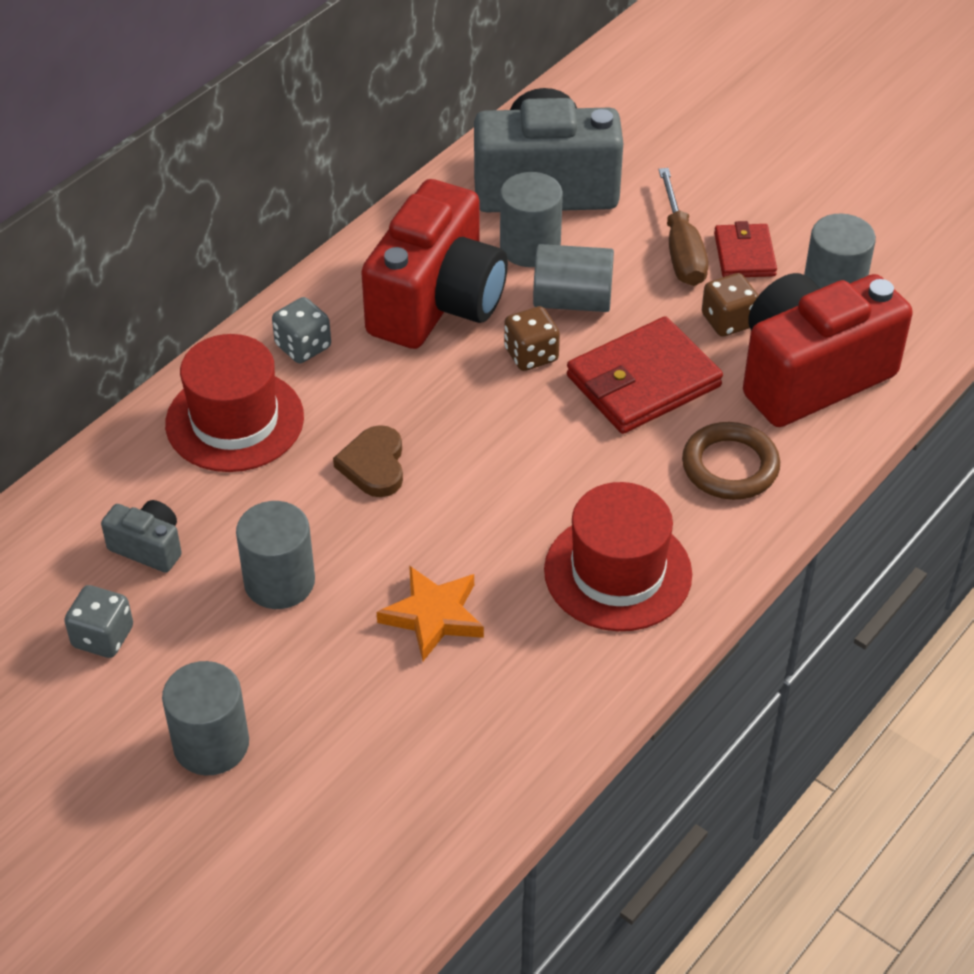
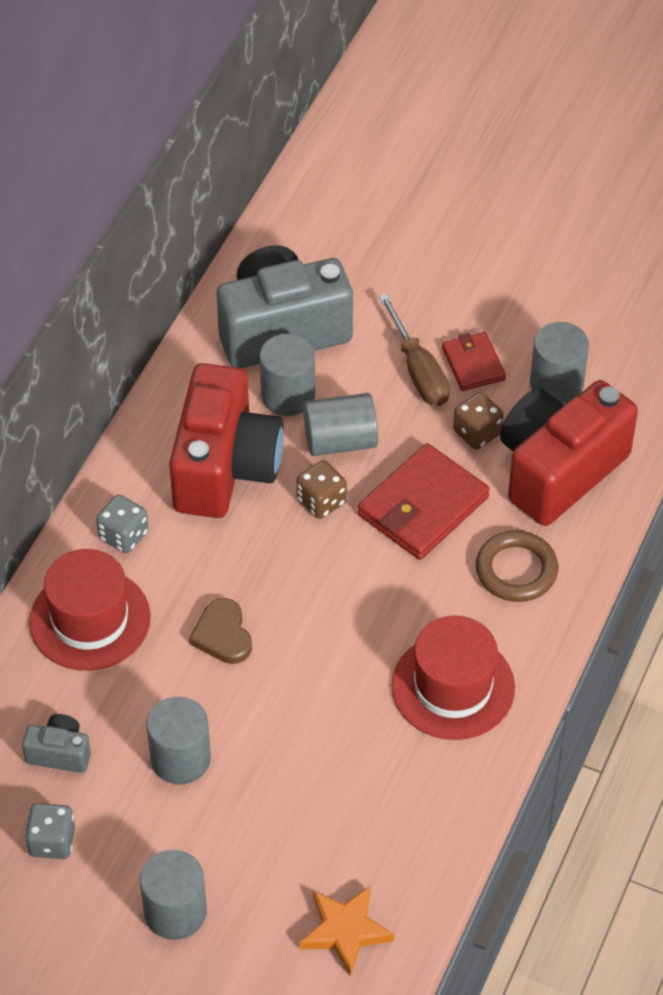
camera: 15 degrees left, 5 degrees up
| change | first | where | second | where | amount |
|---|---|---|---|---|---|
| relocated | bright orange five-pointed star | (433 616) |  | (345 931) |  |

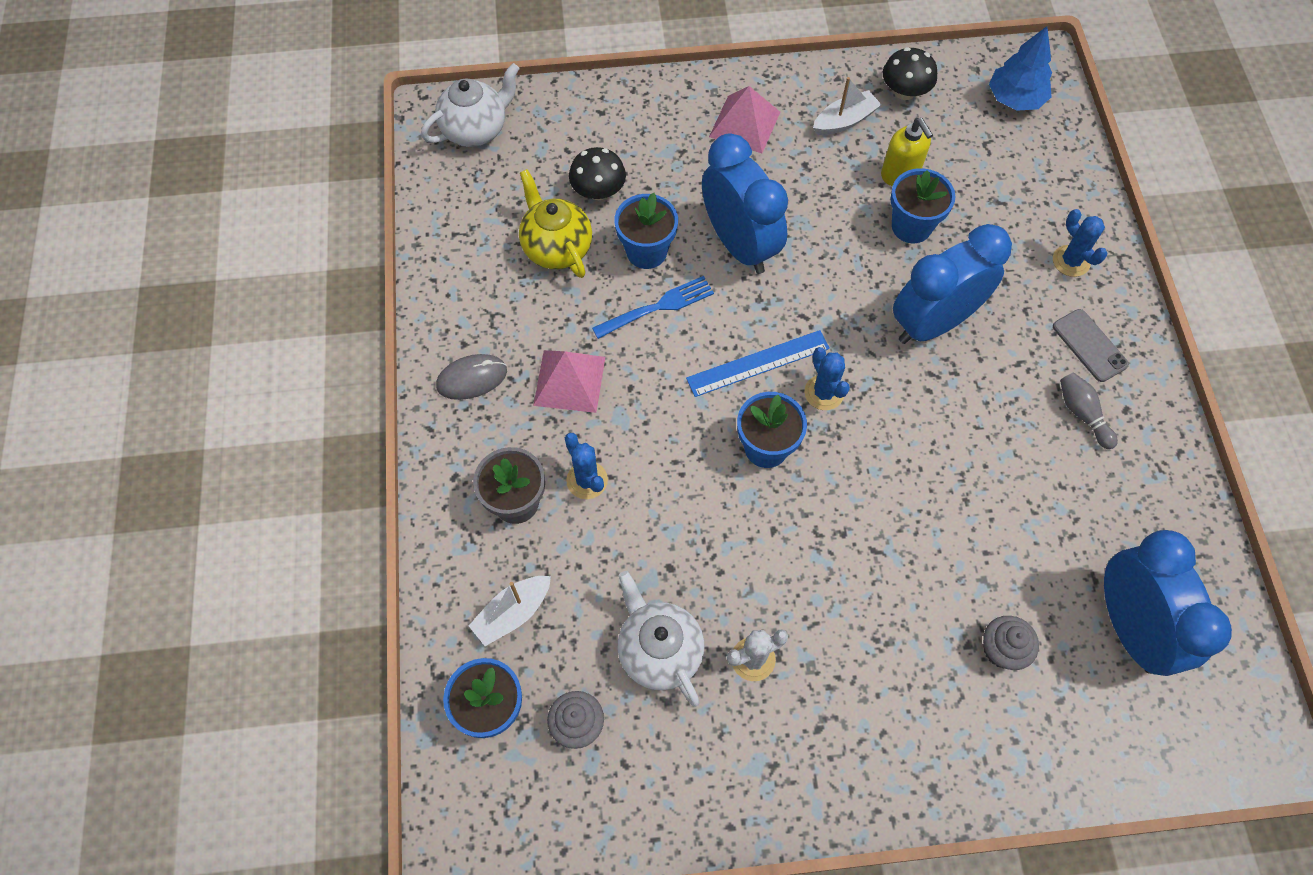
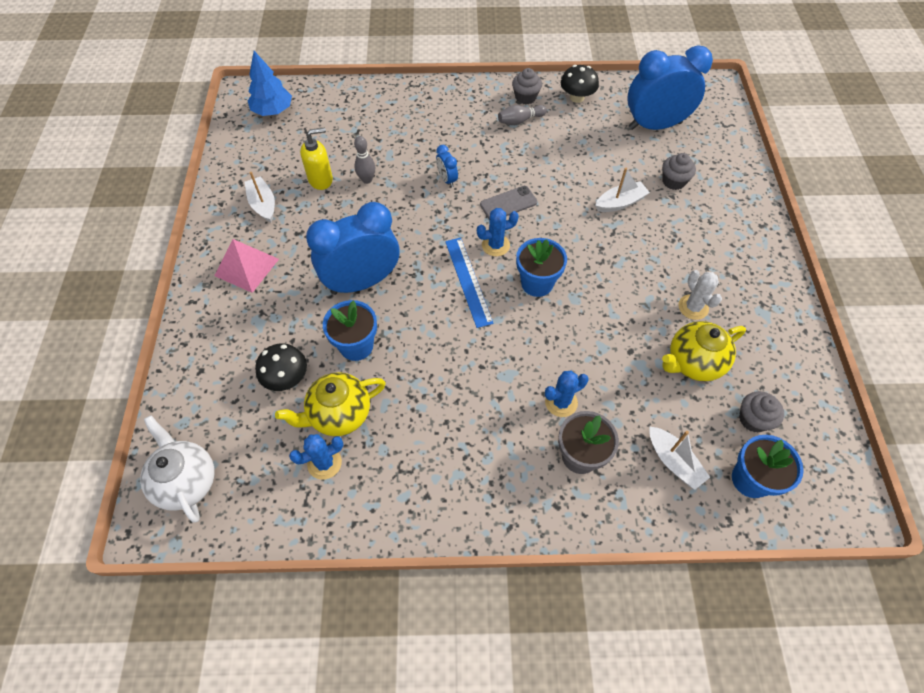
camera: 85 degrees left, 5 degrees down
| change | first | where | second | where | amount |
|---|---|---|---|---|---|
| missing | ash-grey PC mouse | (472 378) |  |  |  |
| missing | rose-pink solid pyramid | (569 381) |  |  |  |
| missing | royal blue dinner fork | (658 307) |  |  |  |
| colour | pure white teapot | (659 650) | bright yellow teapot | (693 363) |  |
| relocated | ebony fungus | (904 92) |  | (576 97) |  |
| exchanged | royal blue plant pot | (911 226) | ash-grey bowling pin | (367 180) |  |
| size | royal blue alarm clock | (933 323) |  | (447 180) | x0.41 |
| relocated | royal blue prickly plant | (1071 261) |  | (324 463) |  |
| relocated | ash-grey smartphone | (1089 345) |  | (508 203) |  |
| appeared |  |  | ash-grey fairy cake | (525 97) |  |
| appeared |  |  | pure white toy boat | (620 203) |  |

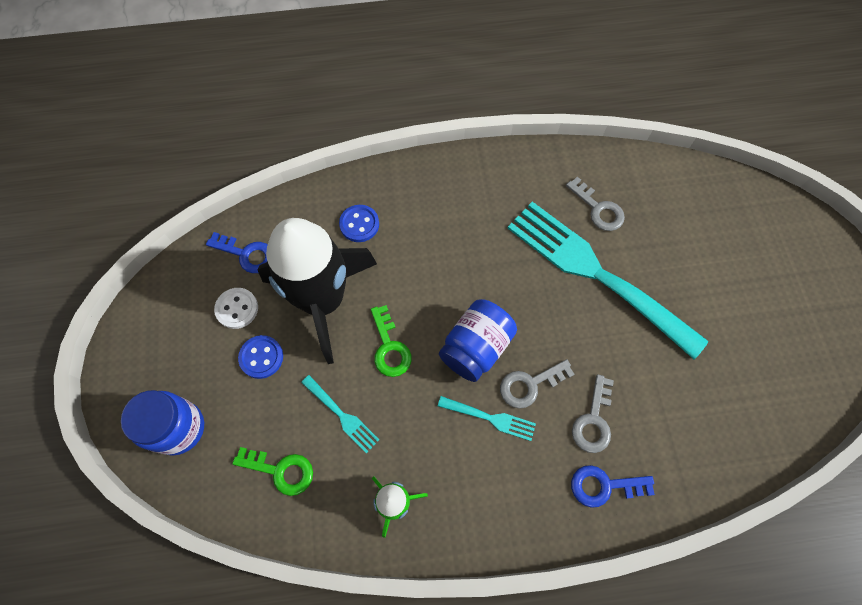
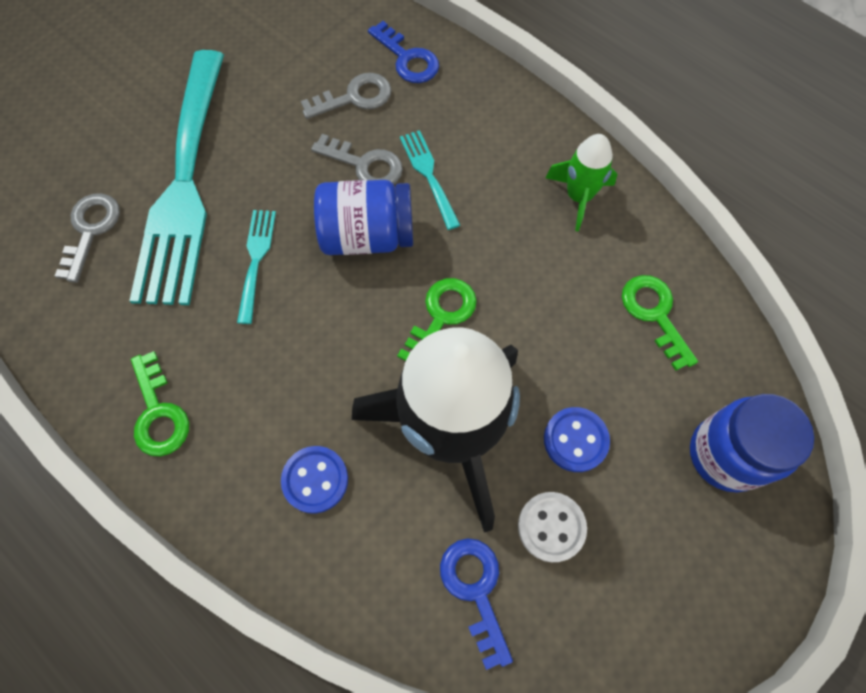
camera: 130 degrees left, 0 degrees up
| change | first | where | second | where | amount |
|---|---|---|---|---|---|
| relocated | teal dinner fork | (341 415) |  | (256 260) |  |
| appeared |  |  | green door key | (158 413) |  |

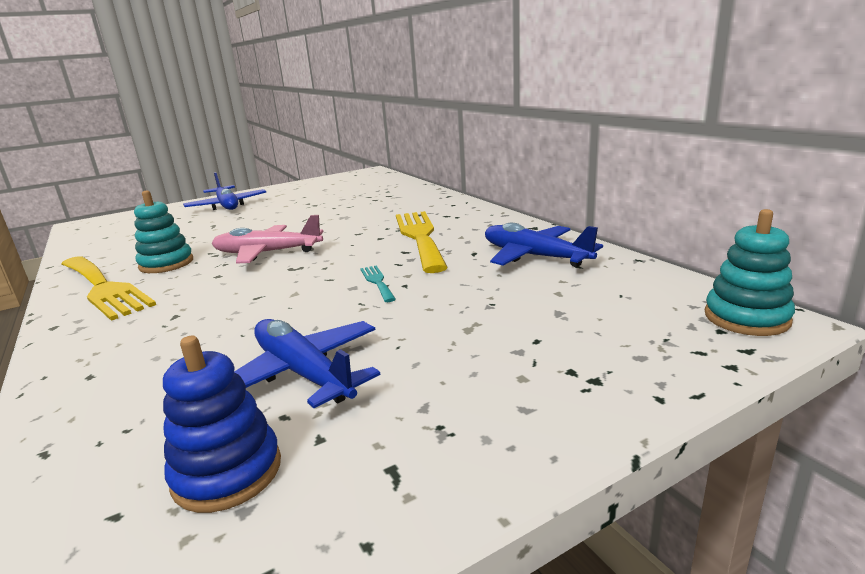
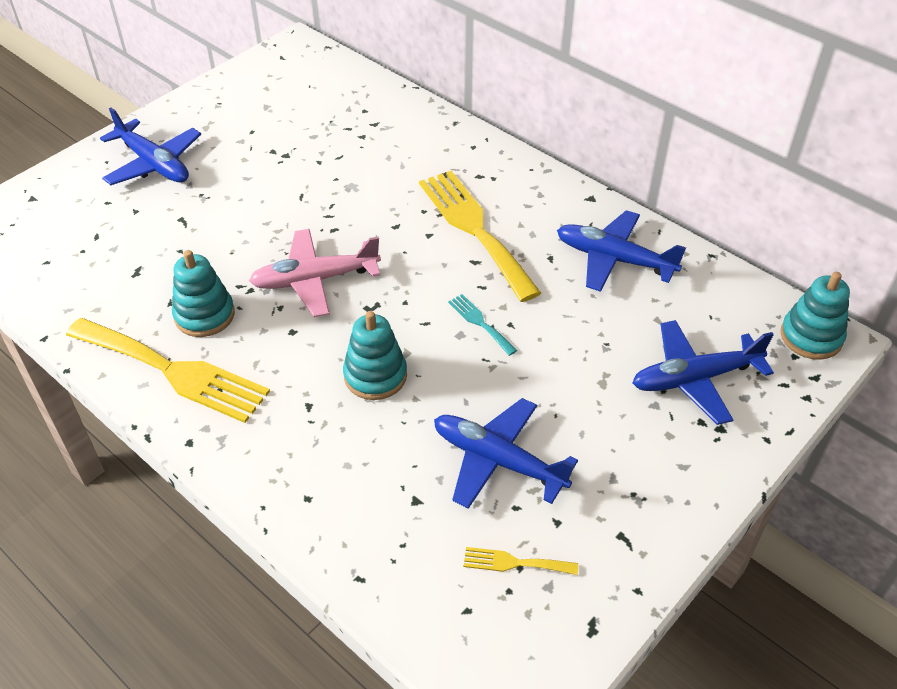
camera: 20 degrees left, 25 degrees up
| change | first | where | second | where | amount |
|---|---|---|---|---|---|
| exchanged | royal blue stacking rings | (227 472) | bright yellow dinner fork | (514 563) |  |
| appeared |  |  | teal stacking rings | (375 375) |  |
| appeared |  |  | royal blue plane | (694 378) |  |

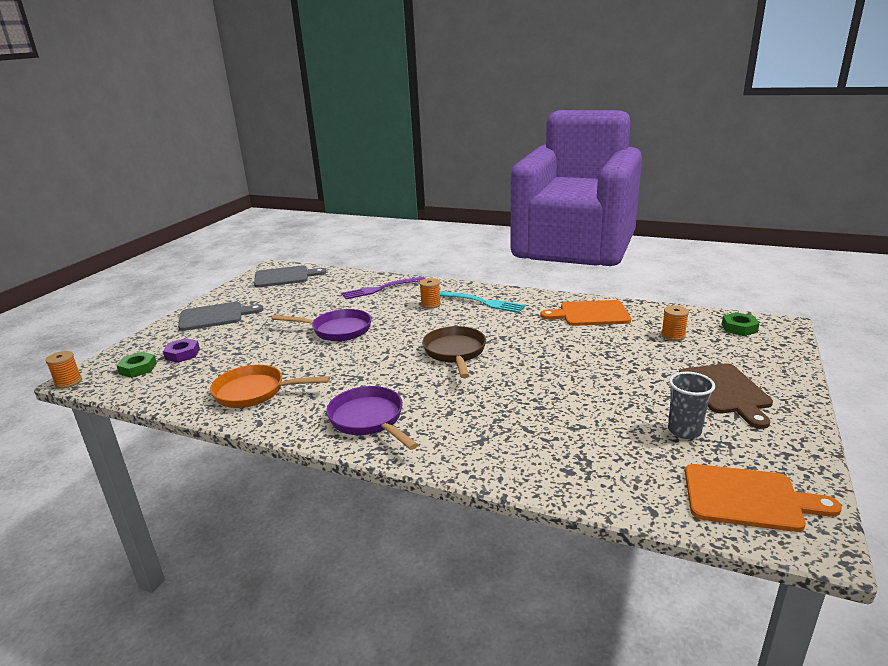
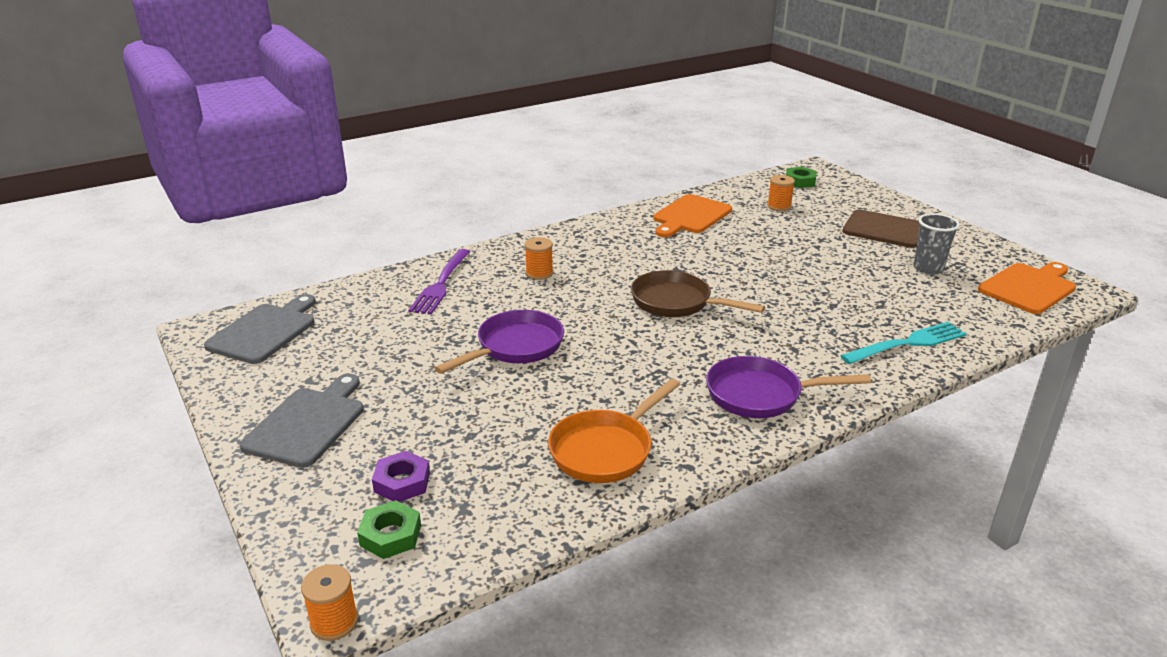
camera: 55 degrees left, 5 degrees up
| change | first | where | second | where | amount |
|---|---|---|---|---|---|
| relocated | teal dinner fork | (483 302) |  | (907 343) |  |

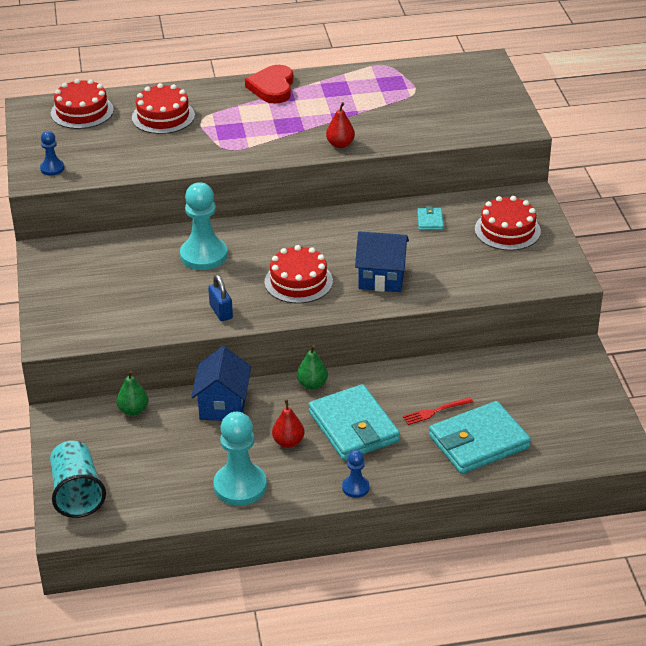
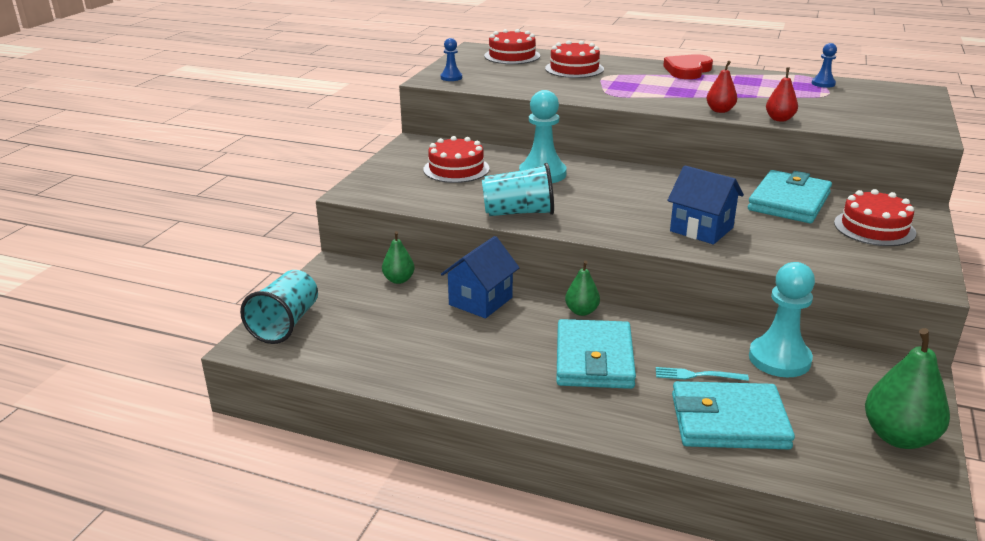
camera: 30 degrees right, 10 degrees down
| change | first | where | second | where | amount |
|---|---|---|---|---|---|
| exchanged | royal blue lock | (221 312) | teal beaker | (518 213) |  |
| relocated | teal pawn | (240 486) |  | (779 359) |  |
| relocated | crimson cake | (298 281) |  | (456 169) |  |
| relocated | crimson toy pear | (288 442) |  | (779 119) |  |
| relocated | royal blue pawn | (355 487) |  | (823 84) |  |
| colour | crimson dinner fork | (435 411) | teal dinner fork | (696 375) |  |
| size | teal wallet | (430 221) |  | (789 202) | x2.32 |
| appeared |  |  | green toy pear | (898 437) |  |

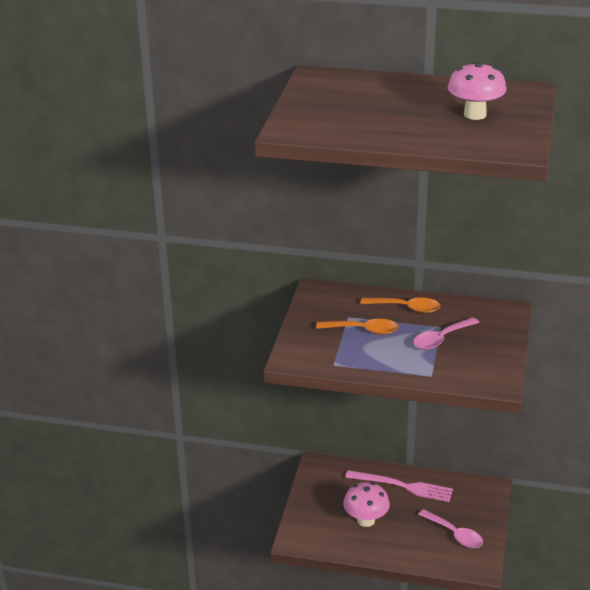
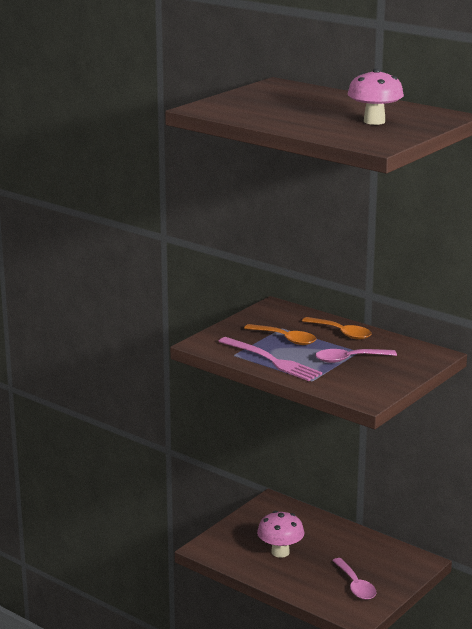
camera: 25 degrees right, 10 degrees down
| change | first | where | second | where | amount |
|---|---|---|---|---|---|
| relocated | rose-pink dinner fork | (402 486) |  | (271 360) |  |

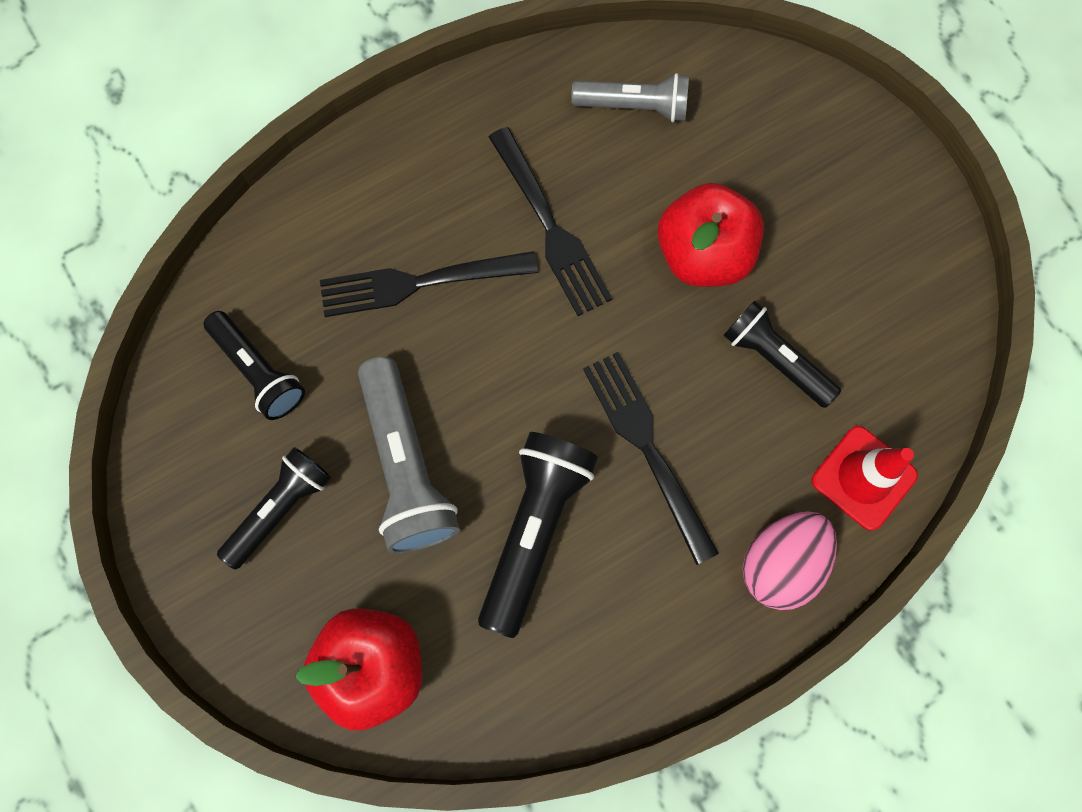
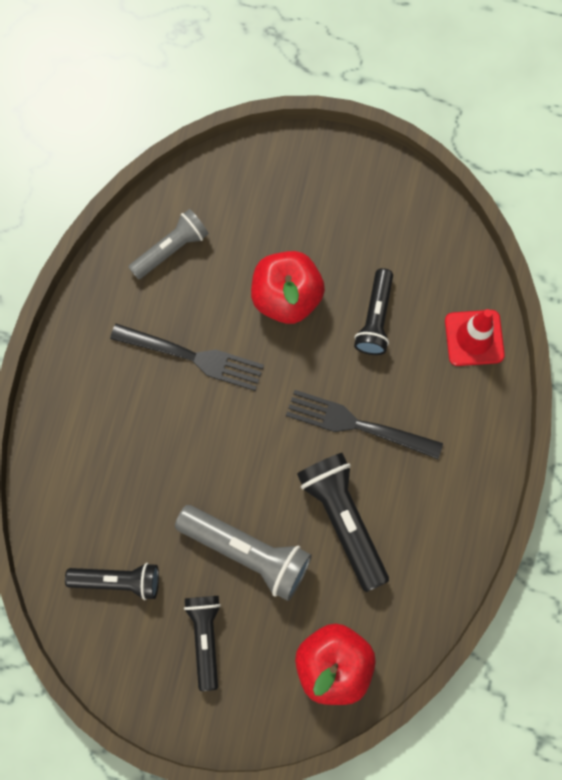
camera: 45 degrees left, 0 degrees up
| change | first | where | second | where | amount |
|---|---|---|---|---|---|
| missing | ebony dinner fork | (419 283) |  |  |  |
| spun | ebony torch | (775 359) |  | (375 318) | 75 degrees counterclockwise |
| missing | rose-pink egg shape | (780 563) |  |  |  |

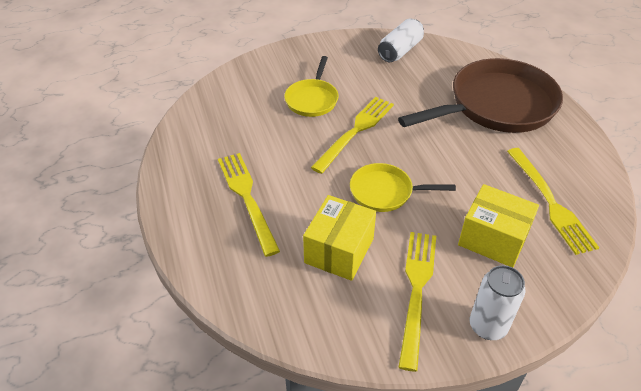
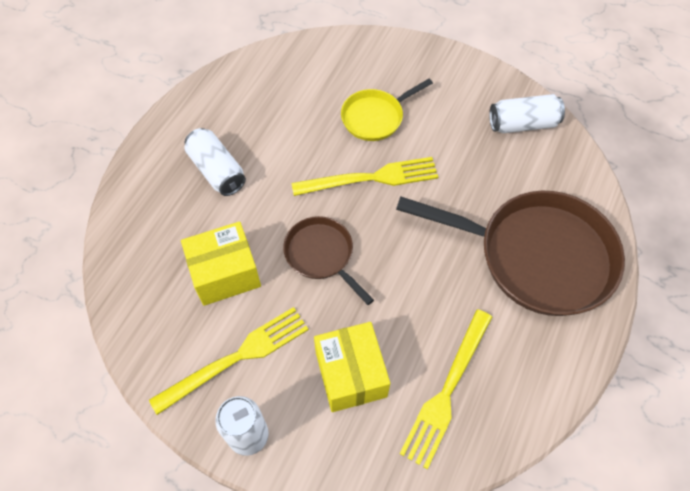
camera: 45 degrees right, 15 degrees up
| change | first | where | second | where | amount |
|---|---|---|---|---|---|
| exchanged | bright yellow dinner fork | (247 198) | pure white soda can | (217 171) |  |
| colour | bright yellow pan | (385 192) | dark brown pan | (322 255) |  |

